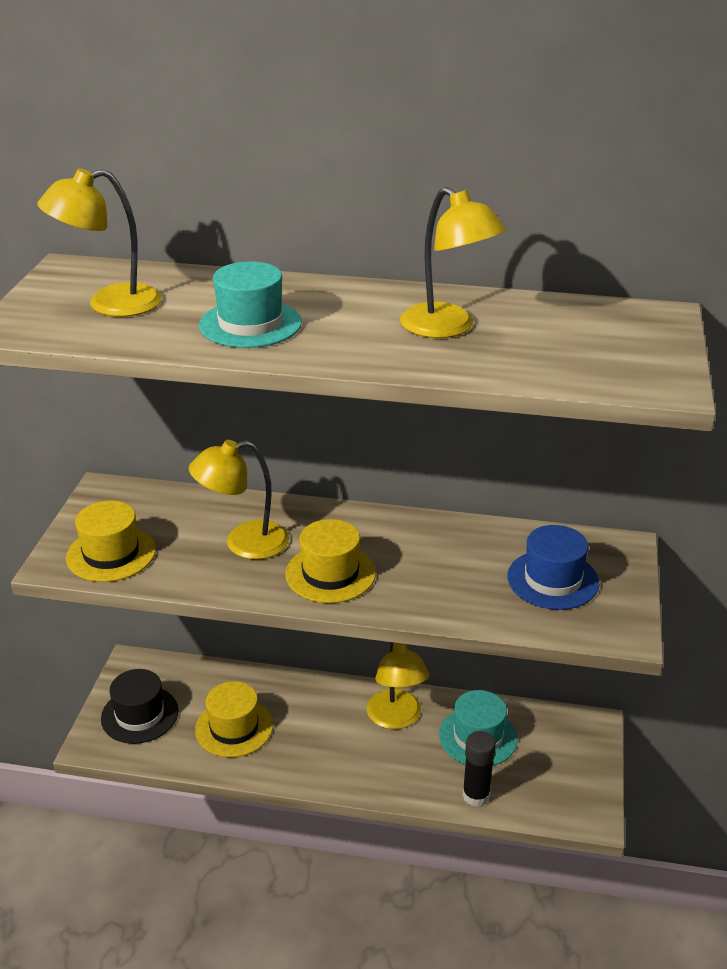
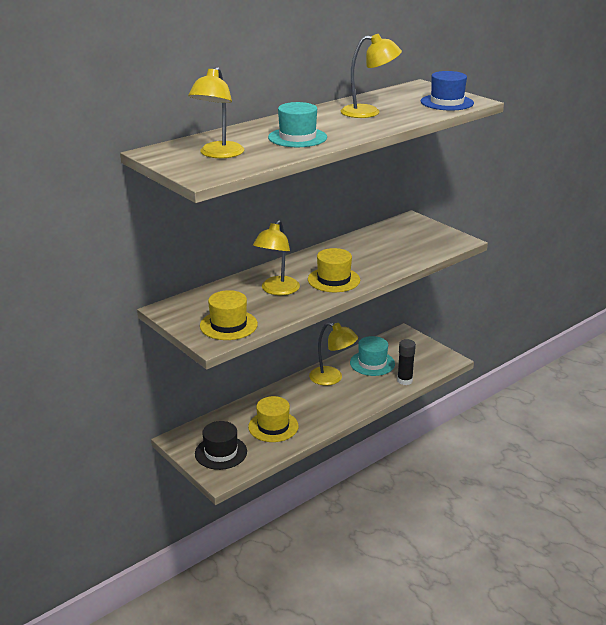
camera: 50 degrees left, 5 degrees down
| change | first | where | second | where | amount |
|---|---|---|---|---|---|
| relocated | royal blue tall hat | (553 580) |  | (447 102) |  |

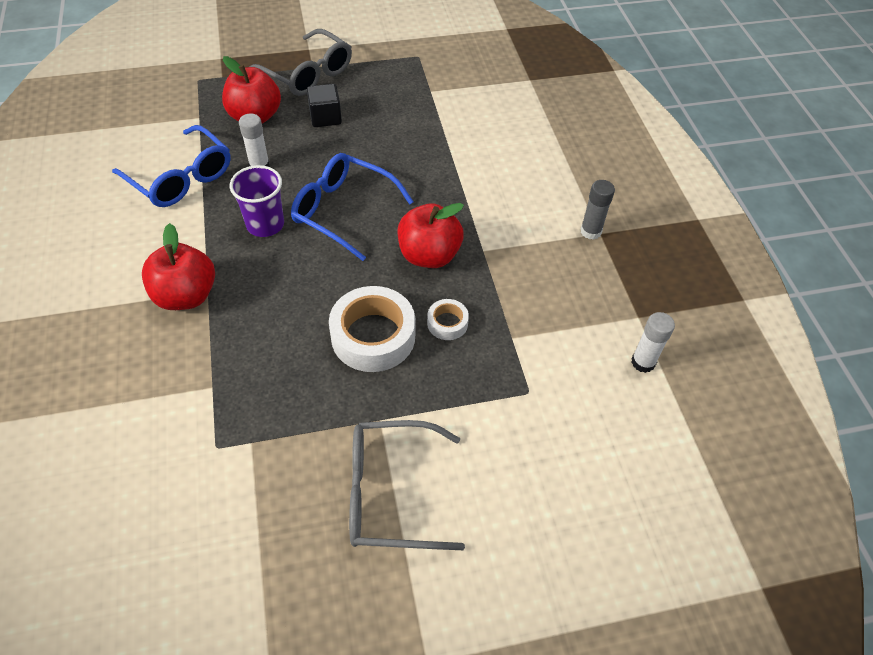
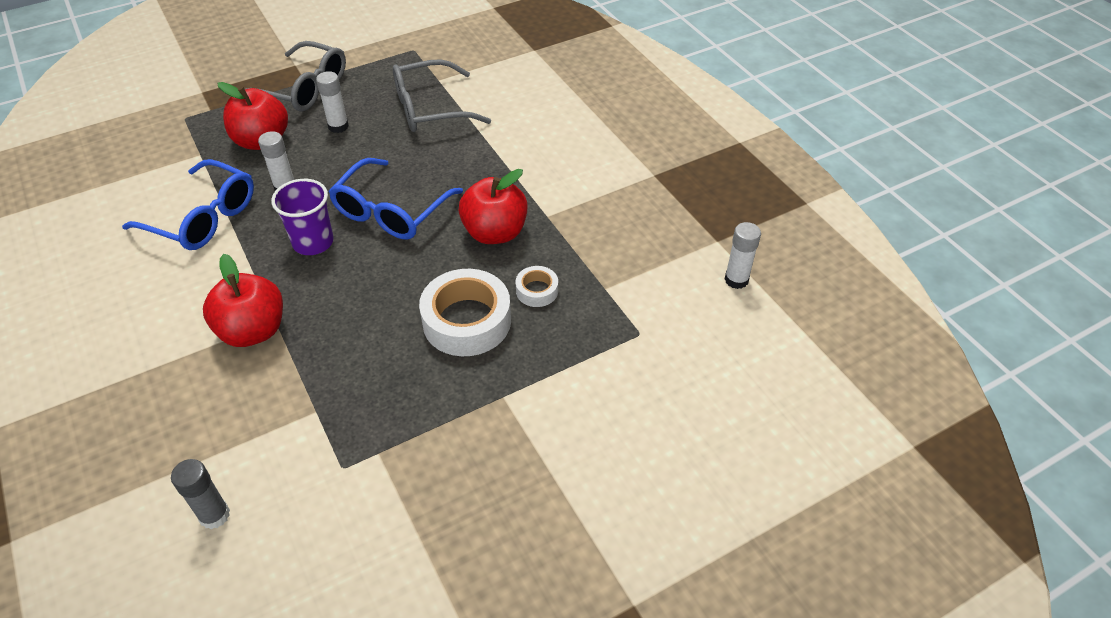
camera: 15 degrees left, 5 degrees down
| change | first | where | second | where | amount |
|---|---|---|---|---|---|
| spun | royal blue spectacles | (343 211) |  | (391 211) | 75 degrees counterclockwise |
| exchanged | ebony cube | (325 117) | pure white stick of glue | (338 126) |  |
| relocated | ash-grey spectacles | (391 493) |  | (430 108) |  |
| relocated | ash-grey stick of glue | (590 231) |  | (214 515) |  |

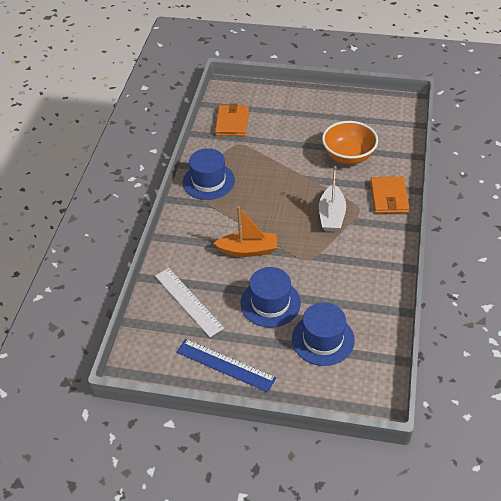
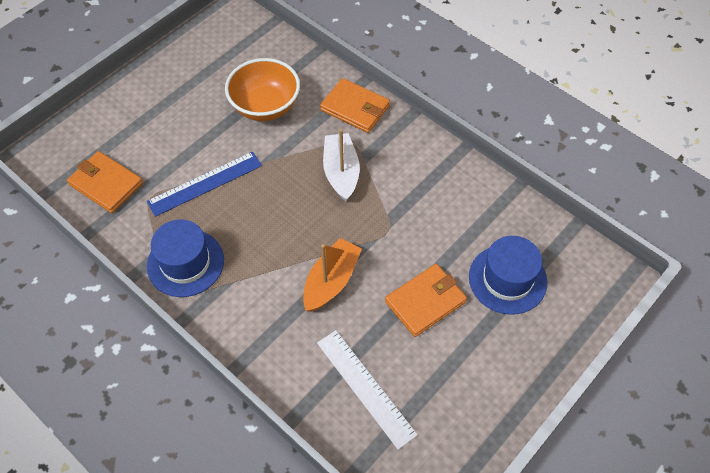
camera: 60 degrees left, 10 degrees up
| change | first | where | second | where | amount |
|---|---|---|---|---|---|
| spun | pure white measuring stick | (188 301) |  | (365 387) | 60 degrees clockwise |
| relocated | royal blue measuring stick | (225 365) |  | (205 183) |  |
| exchanged | royal blue tall hat | (270 303) | bright orange wallet | (425 301) |  |
| spun | pure white toy boat | (331 215) |  | (341 172) | 135 degrees counterclockwise |

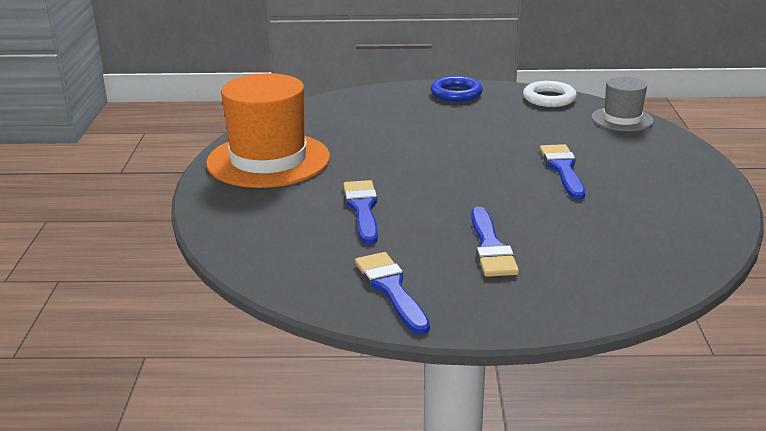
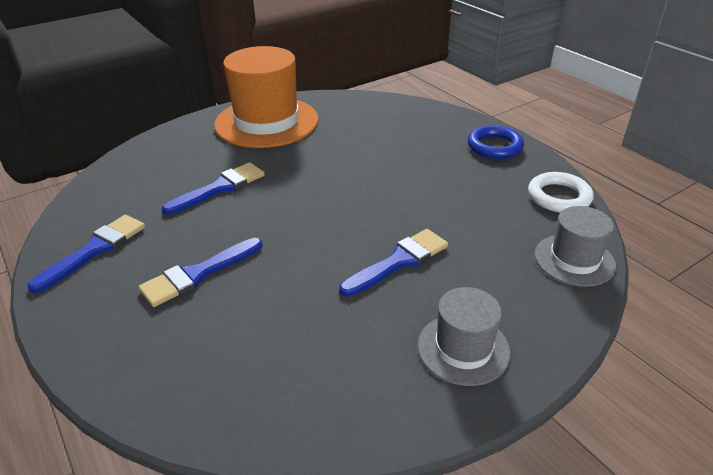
camera: 55 degrees right, 10 degrees up
| change | first | where | second | where | amount |
|---|---|---|---|---|---|
| appeared |  |  | ash-grey tall hat | (463 348) |  |

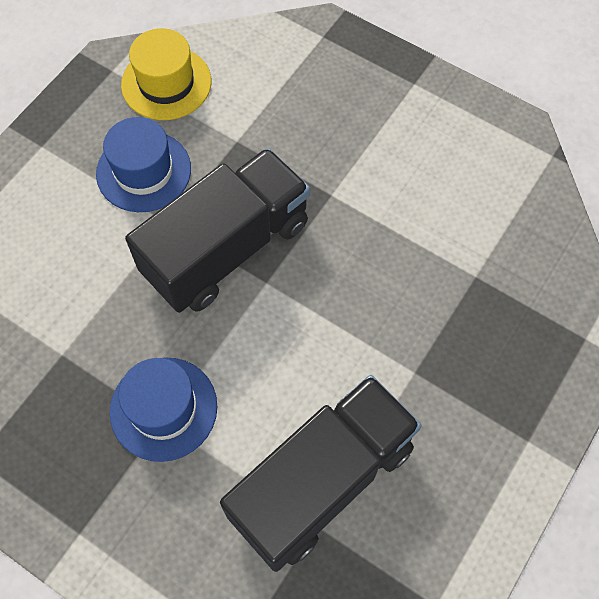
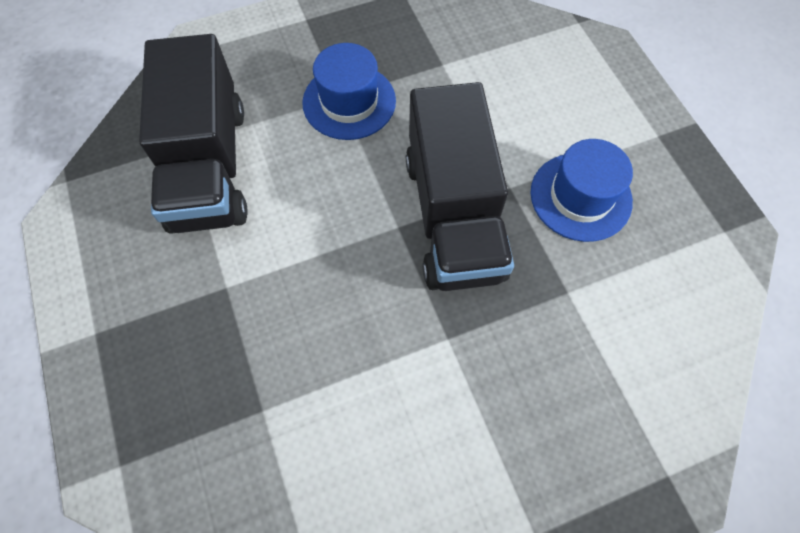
camera: 125 degrees right, 0 degrees up
| change | first | where | second | where | amount |
|---|---|---|---|---|---|
| missing | bright yellow tall hat | (166 83) |  |  |  |

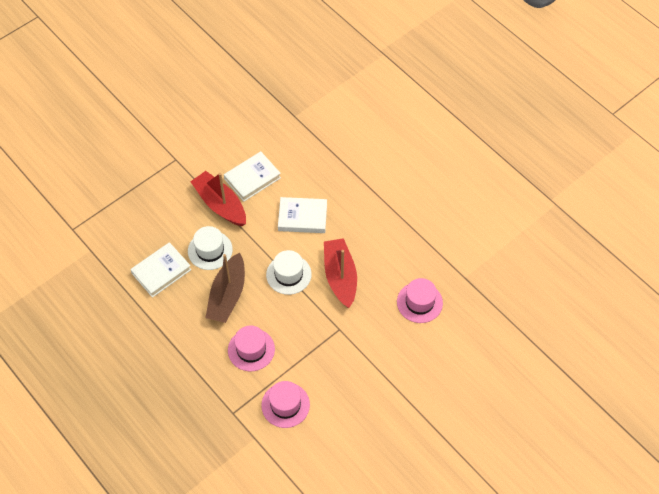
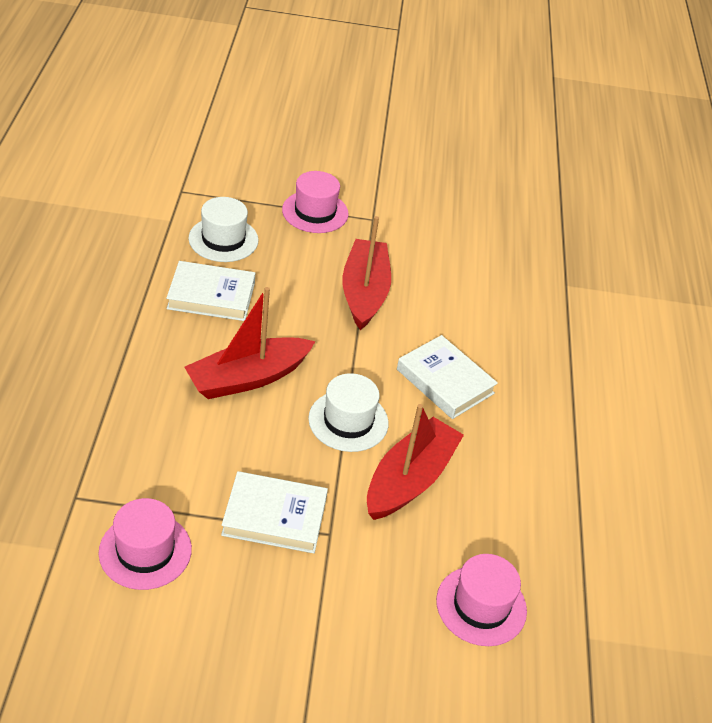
camera: 40 degrees right, 15 degrees down
| change | first | where | second | where | amount |
|---|---|---|---|---|---|
| relocated | pure white tall hat | (210 250) |  | (223 239) |  |
| colour | dark brown toy boat | (227 295) | crimson toy boat | (248 378) |  |
| relocated | pure white book | (252 178) |  | (274 516) |  |
| relocated | rose-pink tall hat | (251 349) |  | (315 212) |  |

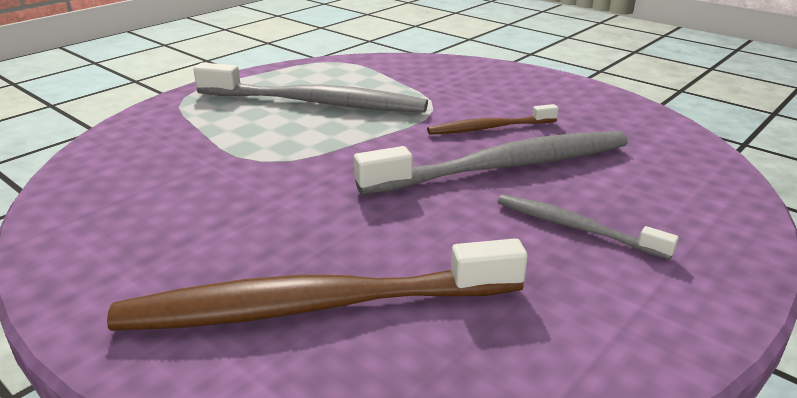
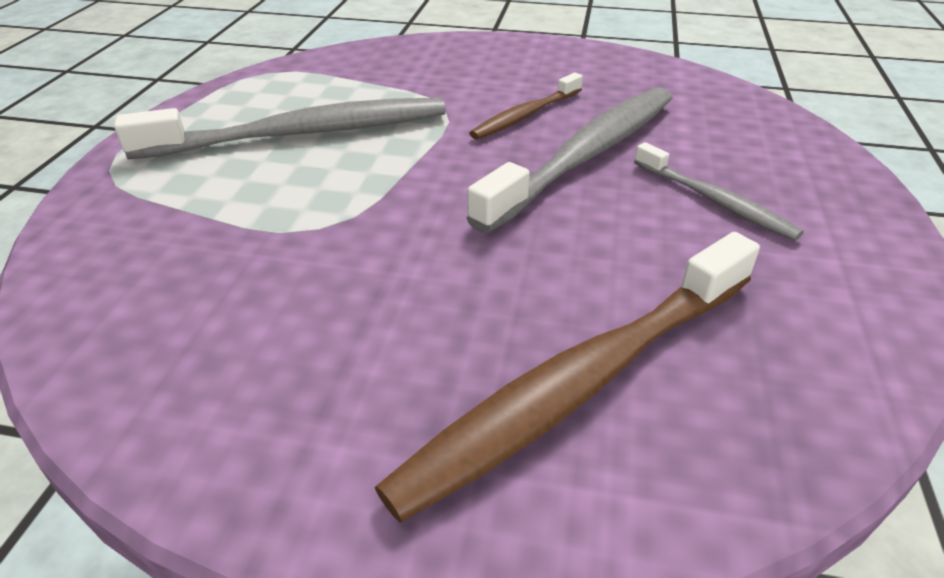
camera: 30 degrees left, 10 degrees up
| change | first | where | second | where | amount |
|---|---|---|---|---|---|
| spun | ash-grey dental brush | (576 227) |  | (715 201) | 135 degrees counterclockwise |

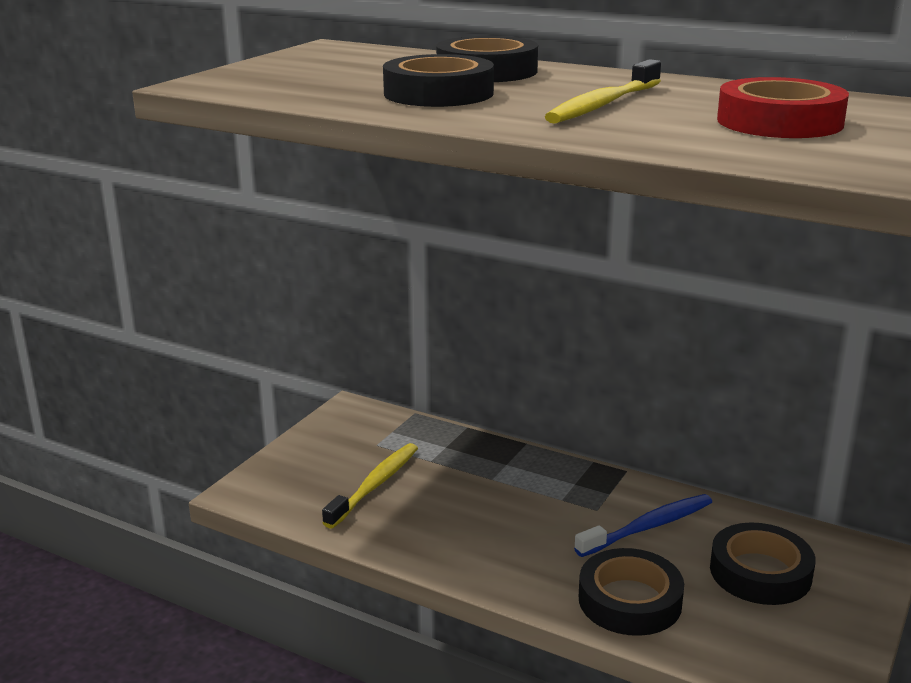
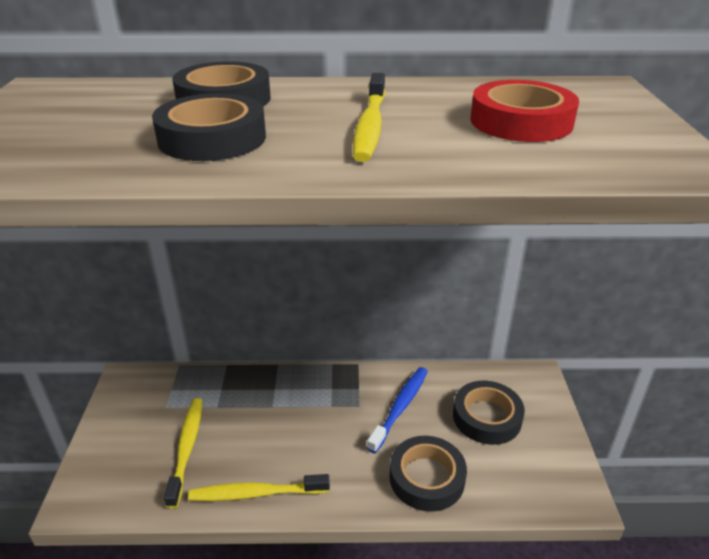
camera: 30 degrees left, 10 degrees up
| change | first | where | second | where | amount |
|---|---|---|---|---|---|
| appeared |  |  | bright yellow dental brush | (256 493) |  |

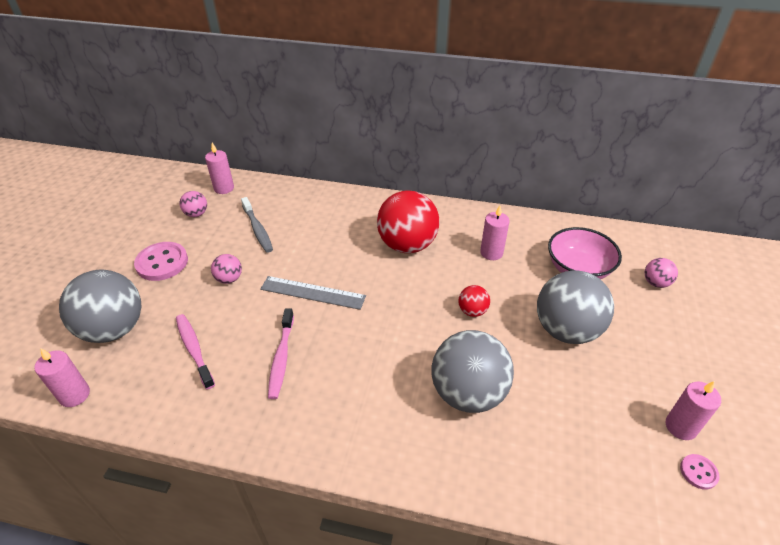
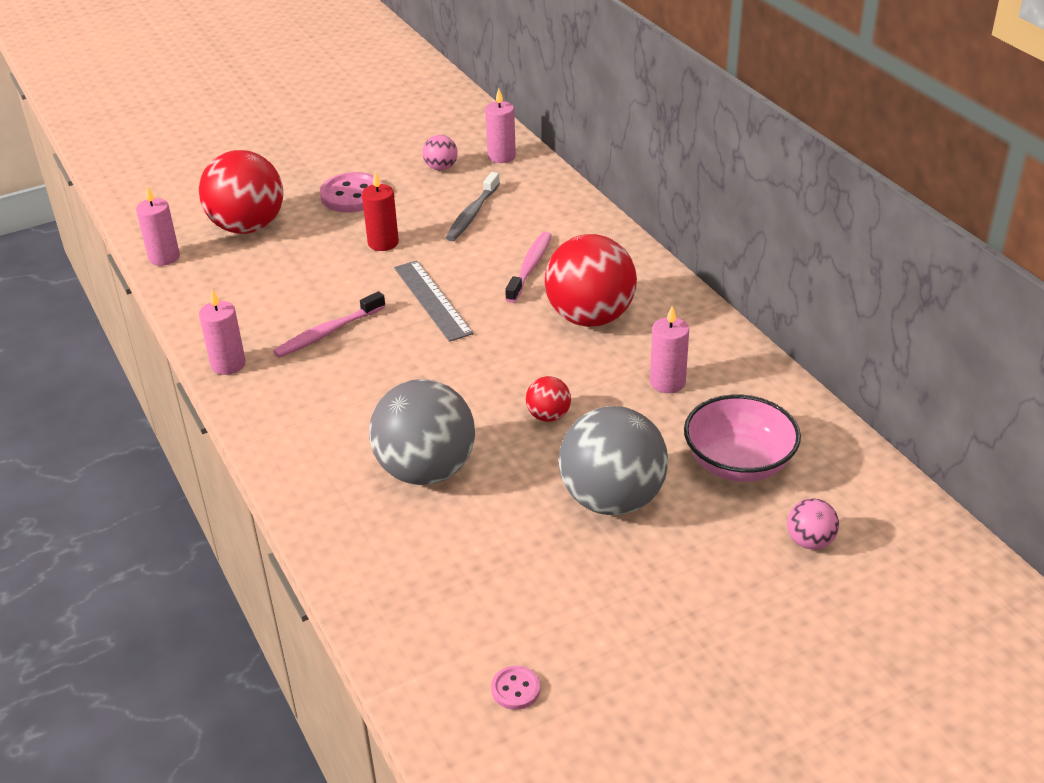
camera: 50 degrees right, 5 degrees down
| change | first | where | second | where | amount |
|---|---|---|---|---|---|
| colour | ash-grey ball | (114 329) | crimson ball | (247 227) |  |
| relocated | rose-pink dental brush | (194 349) |  | (530 267) |  |
| exchanged | rose-pink ball | (229 279) | crimson candle | (383 243) |  |
| relocated | rose-pink candle | (680 427) |  | (228 364) |  |

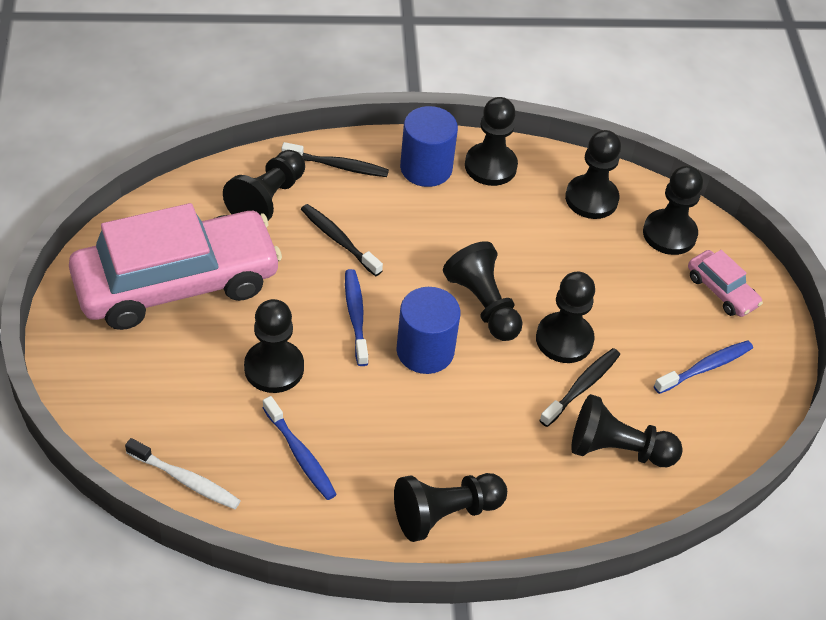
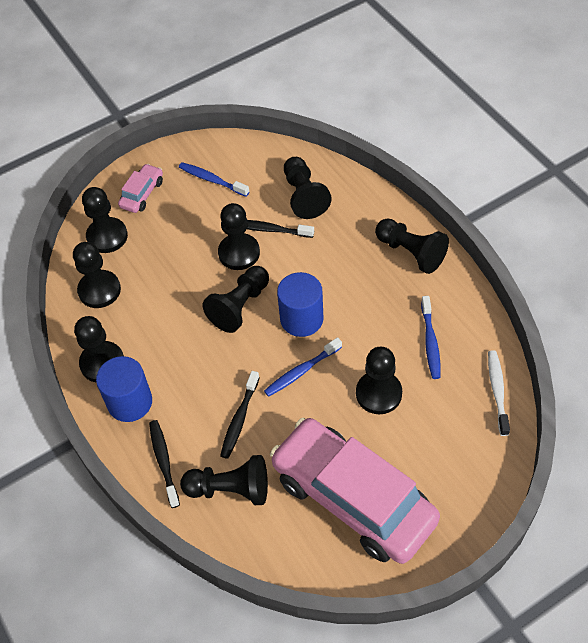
camera: 110 degrees left, 5 degrees up
| change | first | where | second | where | amount |
|---|---|---|---|---|---|
| spun | royal blue dental brush | (300 455) |  | (430 342) | 150 degrees clockwise |

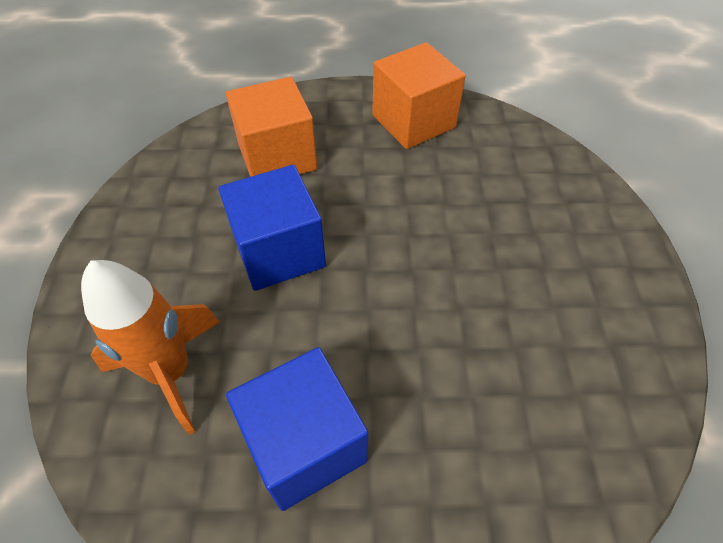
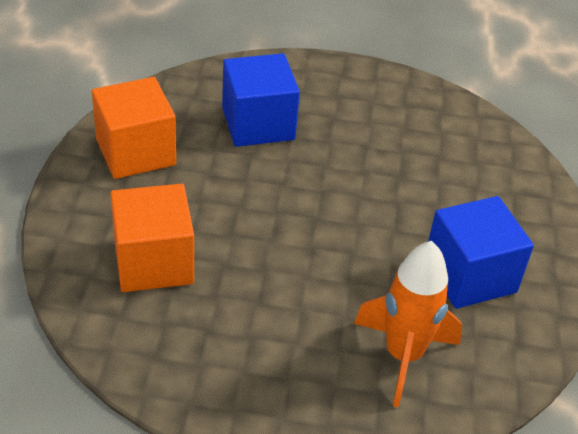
camera: 85 degrees left, 10 degrees down
| change | first | where | second | where | amount |
|---|---|---|---|---|---|
| relocated | royal blue cube | (279 251) |  | (258 124) |  |

